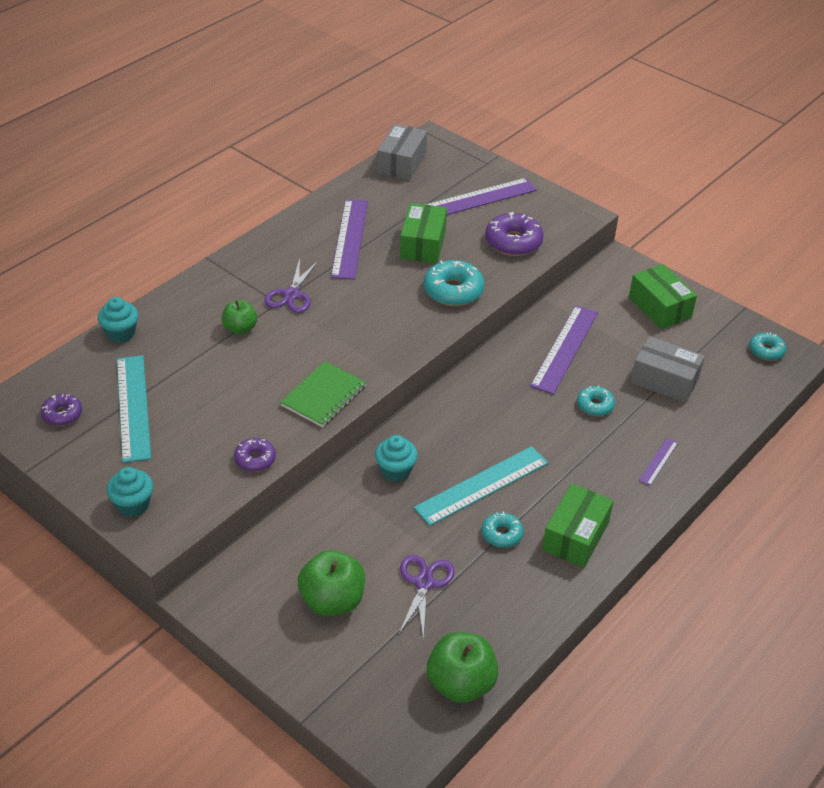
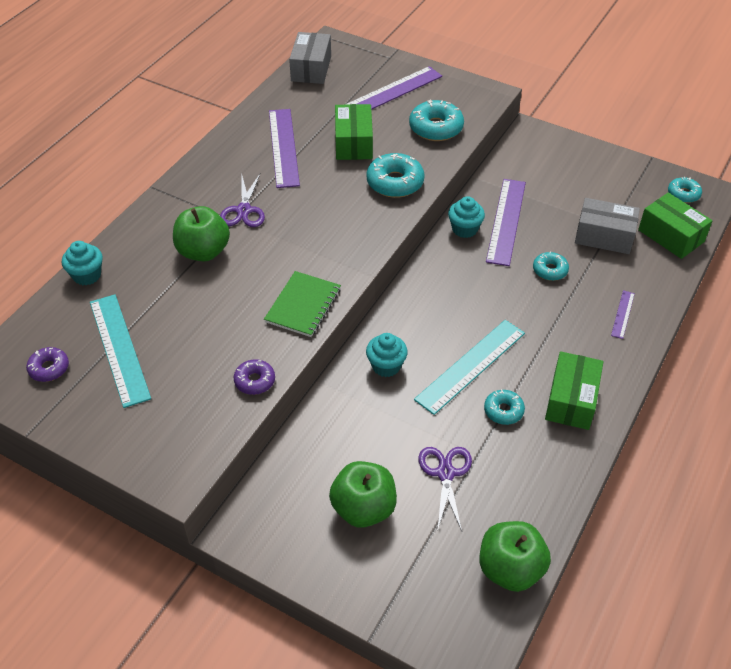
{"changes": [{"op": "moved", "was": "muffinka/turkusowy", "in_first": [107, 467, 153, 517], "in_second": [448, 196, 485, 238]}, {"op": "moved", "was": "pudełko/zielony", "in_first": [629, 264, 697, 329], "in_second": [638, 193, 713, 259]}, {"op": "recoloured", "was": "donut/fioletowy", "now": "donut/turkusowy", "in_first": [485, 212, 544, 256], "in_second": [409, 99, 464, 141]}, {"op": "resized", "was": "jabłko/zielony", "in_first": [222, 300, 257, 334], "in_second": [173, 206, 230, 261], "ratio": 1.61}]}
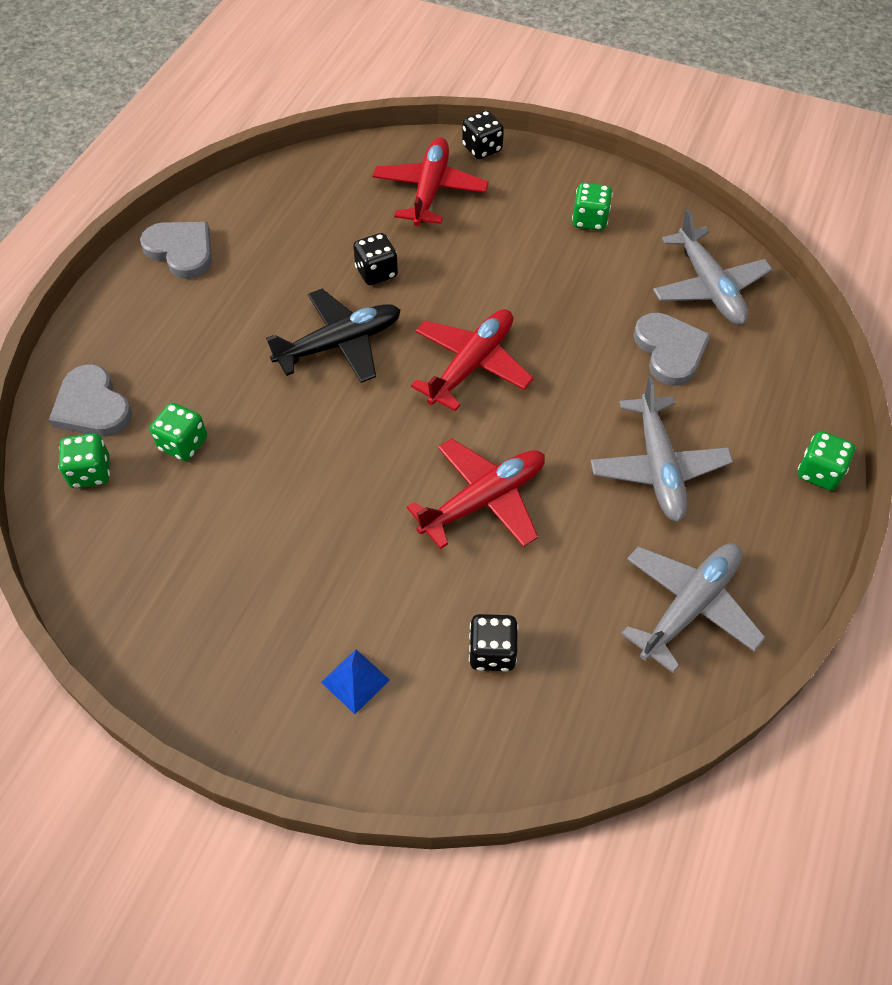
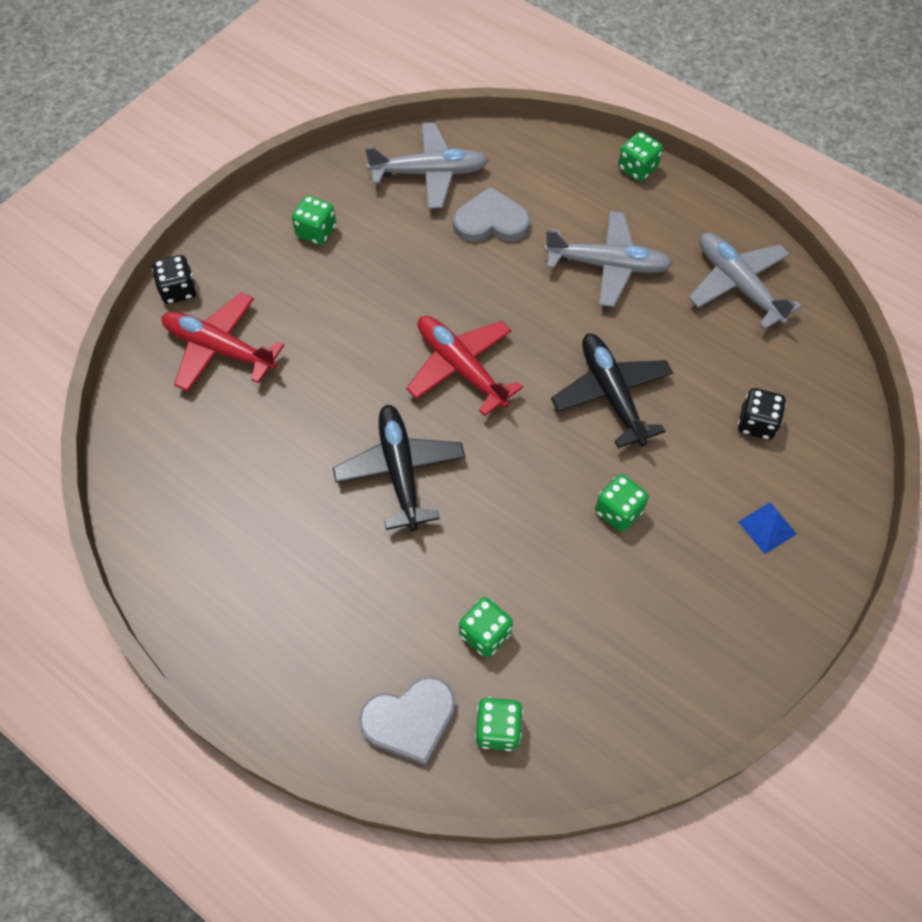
{"changes": [{"op": "removed", "was": "serce/szary", "in_first": [140, 222, 212, 279]}, {"op": "removed", "was": "kostka do gry/czarny", "in_first": [353, 233, 398, 285]}, {"op": "added", "now": "kostka do gry/zielony", "in_second": [595, 474, 649, 532]}, {"op": "recoloured", "was": "samolot/czerwony", "now": "samolot/czarny", "in_first": [407, 439, 545, 549], "in_second": [551, 334, 673, 448]}]}
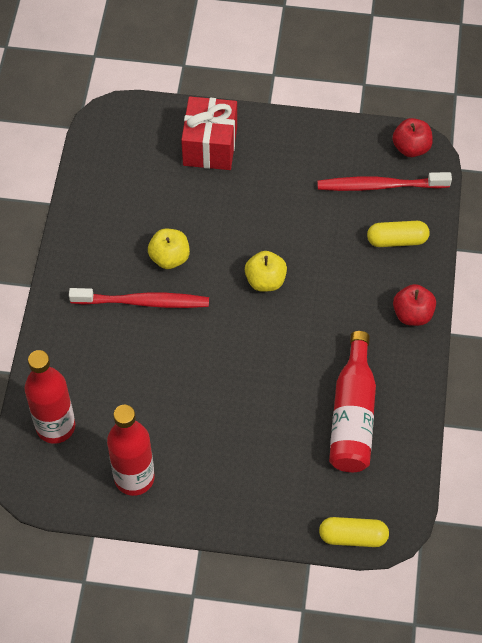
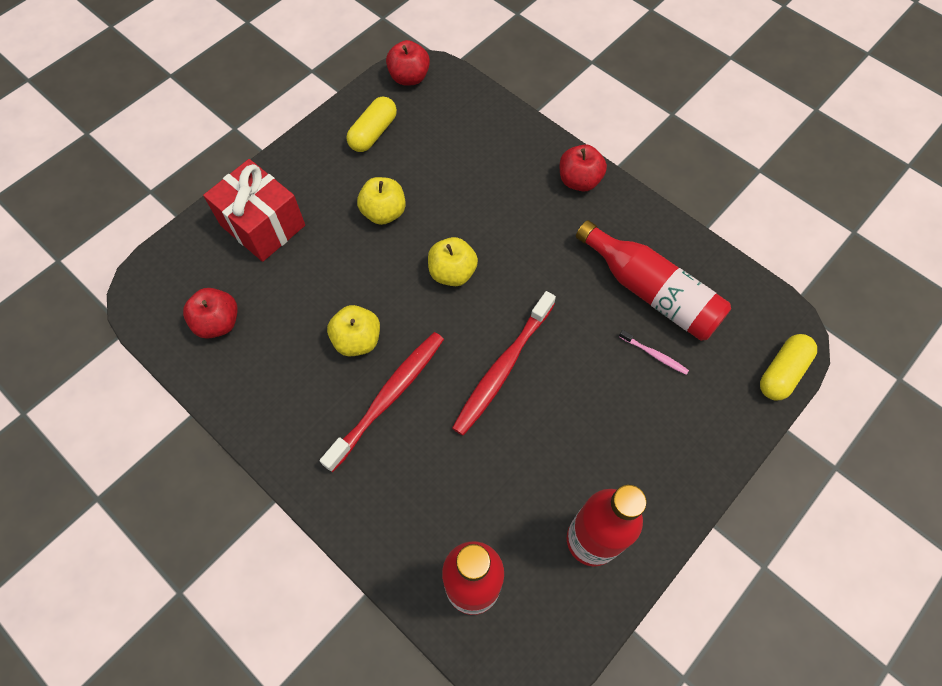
{"changes": [{"op": "added", "now": "jabłko/czerwony", "in_second": [183, 288, 237, 339]}, {"op": "added", "now": "jabłko/żółty", "in_second": [357, 177, 406, 225]}, {"op": "added", "now": "szczoteczka do zębów/różowy", "in_second": [619, 330, 689, 375]}, {"op": "moved", "was": "szczoteczka do zębów/czerwony", "in_first": [317, 172, 452, 191], "in_second": [452, 291, 556, 436]}, {"op": "moved", "was": "kapsułka/żółty", "in_first": [367, 221, 429, 247], "in_second": [347, 97, 397, 152]}]}
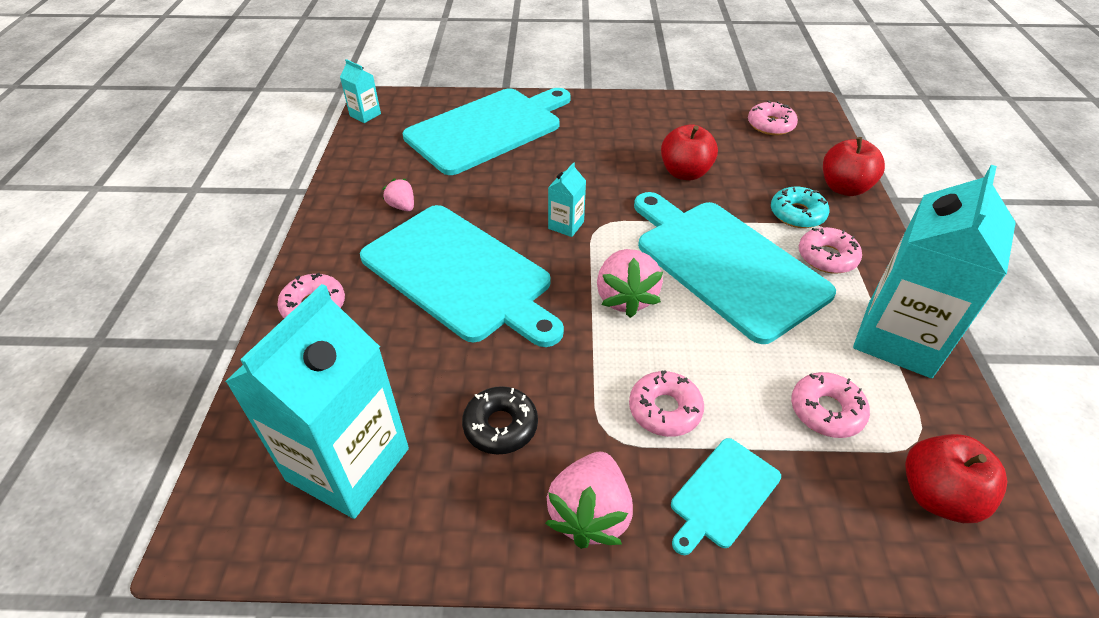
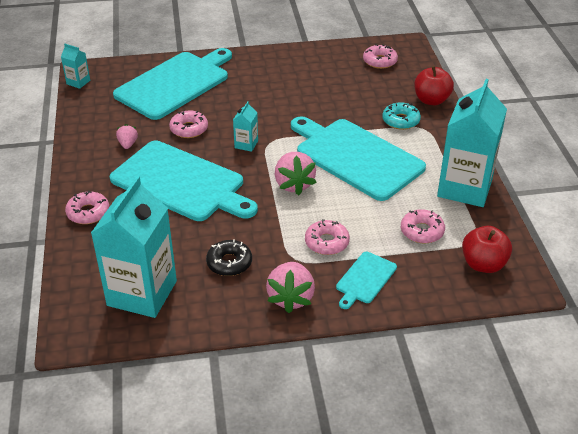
{"changes": [{"op": "removed", "was": "jabłko/czerwony", "in_first": [661, 124, 718, 180]}, {"op": "moved", "was": "donut/różowy", "in_first": [799, 227, 862, 273], "in_second": [169, 111, 208, 138]}, {"op": "turned", "was": "truskawka/różowy", "in_first": [383, 178, 414, 211], "in_second": [116, 124, 138, 149], "clockwise": 45}]}
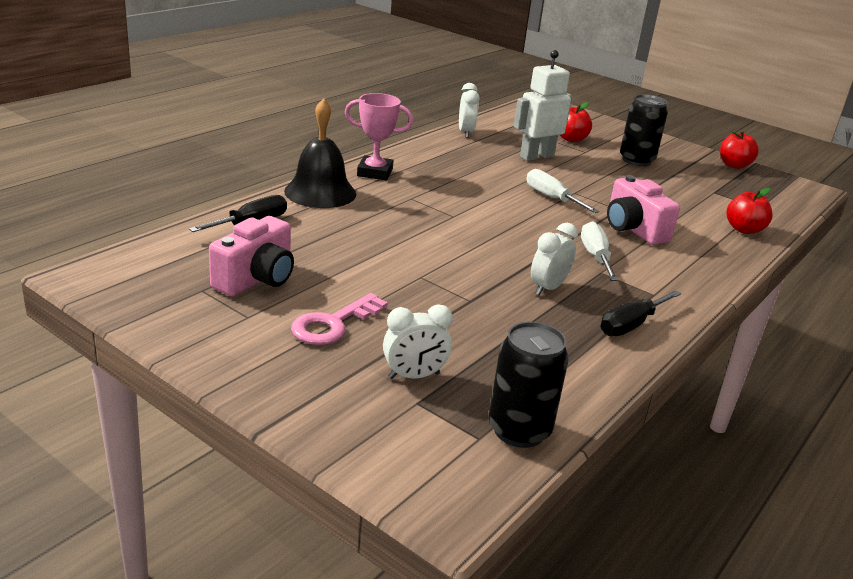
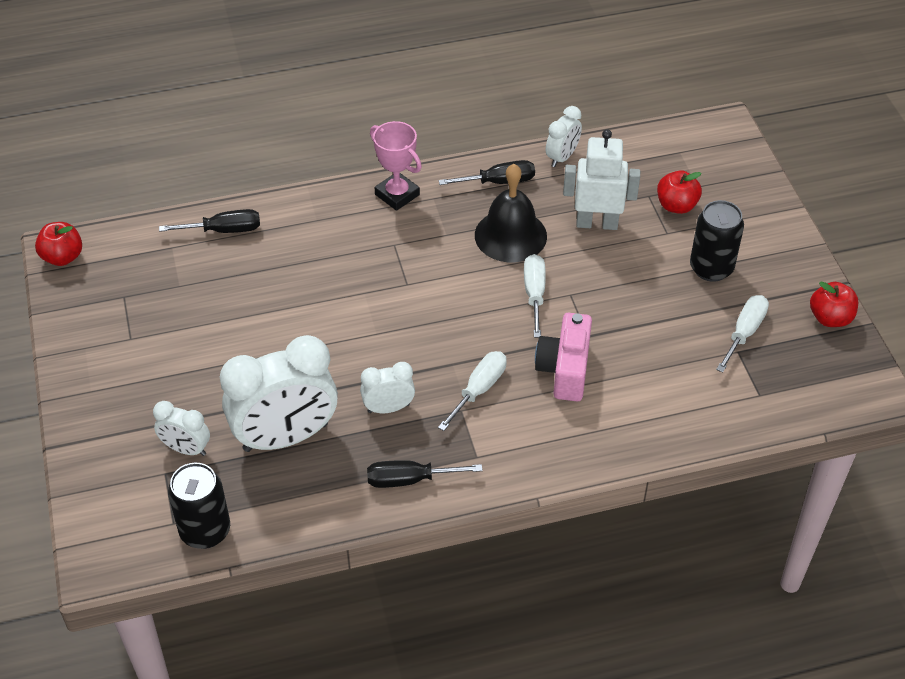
{"changes": [{"op": "removed", "was": "aparat fotograficzny/różowy", "in_first": [209, 216, 294, 296]}, {"op": "removed", "was": "klucz/różowy", "in_first": [291, 293, 388, 345]}, {"op": "added", "now": "budzik/biały", "in_second": [220, 335, 338, 452]}, {"op": "added", "now": "śrubokręt/czarny", "in_second": [438, 160, 535, 185]}, {"op": "added", "now": "śrubokręt/biały", "in_second": [716, 295, 769, 372]}, {"op": "moved", "was": "dzwonek/czarny", "in_first": [284, 98, 356, 208], "in_second": [475, 164, 547, 262]}, {"op": "moved", "was": "jabłko/czerwony", "in_first": [727, 188, 773, 234], "in_second": [35, 222, 82, 266]}]}
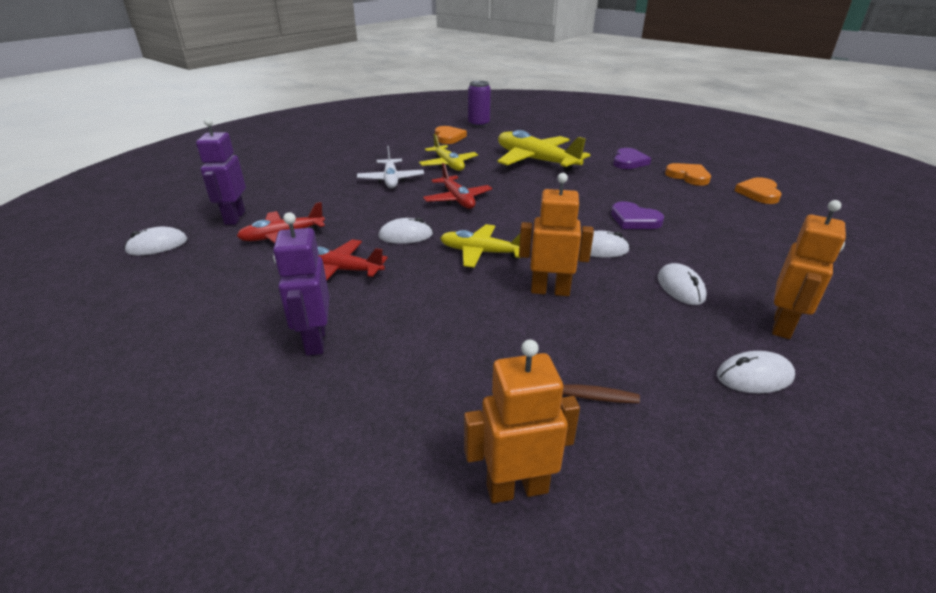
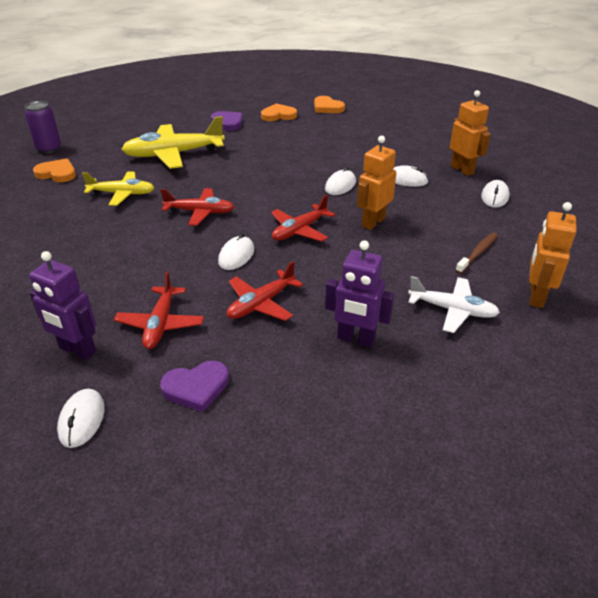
{"changes": [{"op": "moved", "was": "samolot/biały", "in_first": [357, 146, 424, 188], "in_second": [408, 276, 500, 333]}, {"op": "moved", "was": "serce/fioletowy", "in_first": [611, 201, 664, 229], "in_second": [160, 361, 229, 412]}, {"op": "recoloured", "was": "samolot/żółty", "now": "samolot/czerwony", "in_first": [440, 224, 521, 268], "in_second": [271, 195, 335, 242]}]}
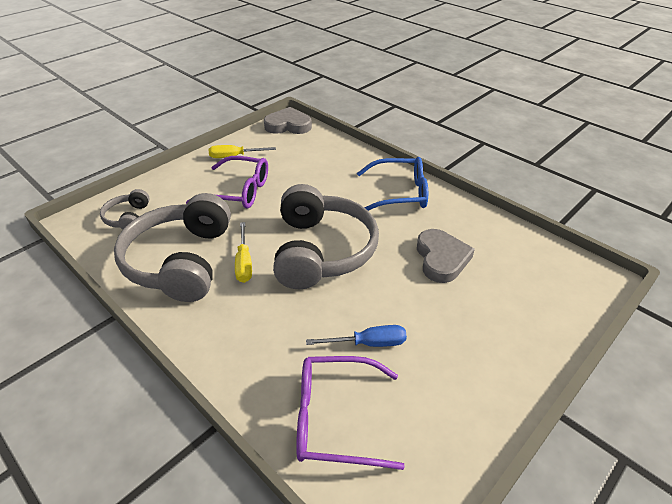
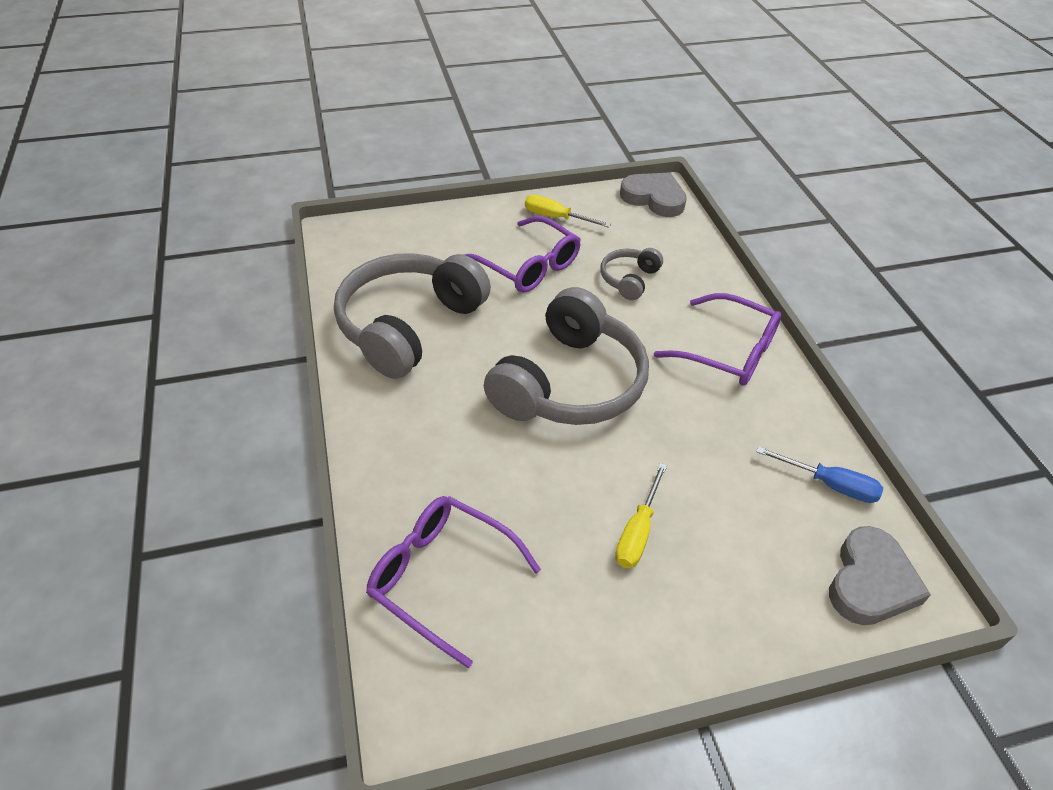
{"changes": [{"op": "moved", "was": "słuchawki/szary", "in_first": [100, 189, 149, 230], "in_second": [600, 248, 663, 300]}, {"op": "moved", "was": "śrubokręt/żółty", "in_first": [235, 222, 252, 283], "in_second": [615, 463, 667, 568]}, {"op": "moved", "was": "śrubokręt/niebieski", "in_first": [306, 325, 407, 347], "in_second": [757, 446, 883, 503]}, {"op": "moved", "was": "serce/szary", "in_first": [417, 229, 475, 283], "in_second": [829, 526, 931, 625]}, {"op": "recoloured", "was": "okulary/niebieski", "now": "okulary/fioletowy", "in_first": [357, 157, 428, 211], "in_second": [654, 293, 782, 386]}]}
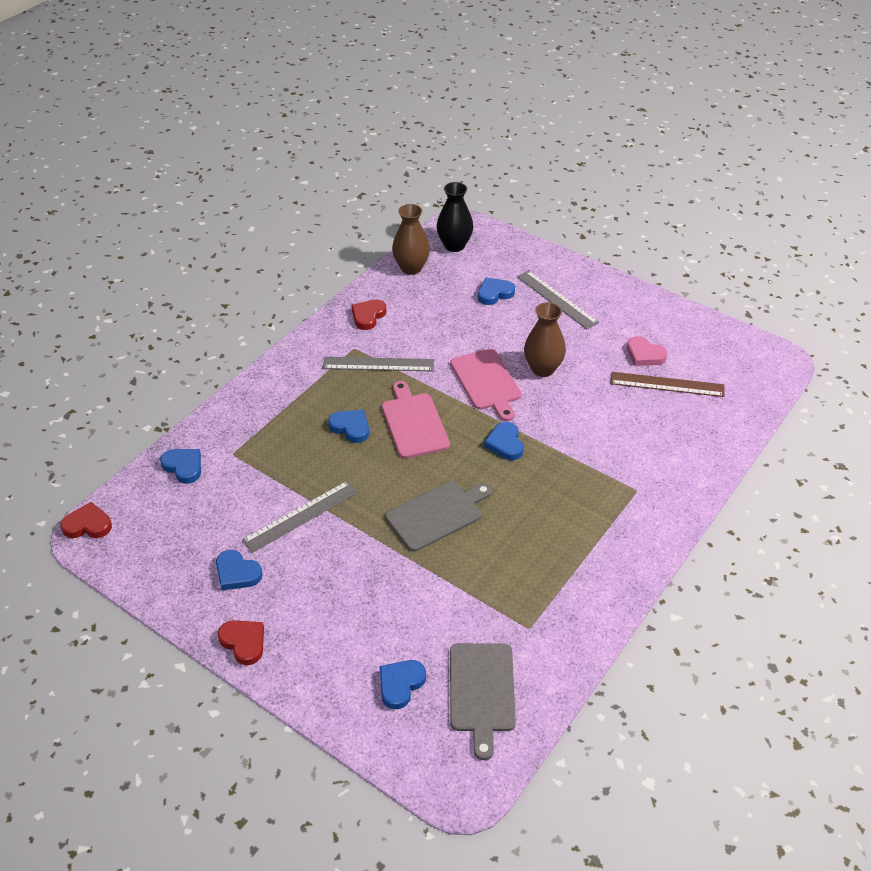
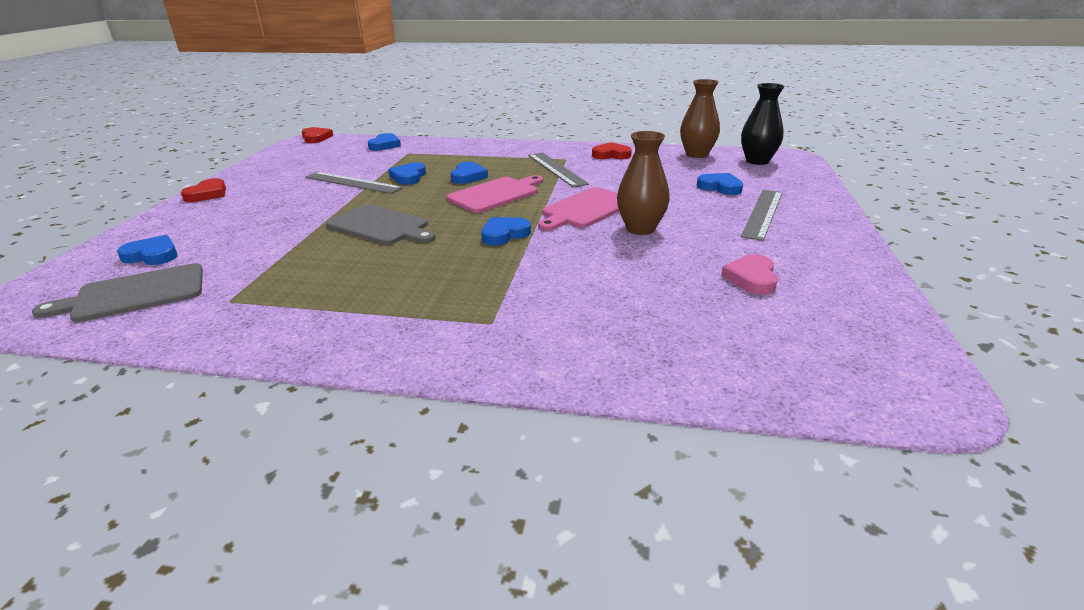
{"changes": [{"op": "removed", "was": "linijka/brązowy", "in_first": [610, 372, 725, 397]}, {"op": "moved", "was": "serce/niebieski", "in_first": [216, 550, 263, 590], "in_second": [388, 162, 426, 185]}]}
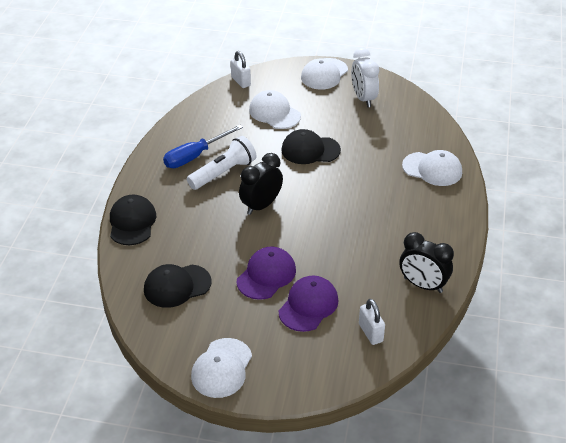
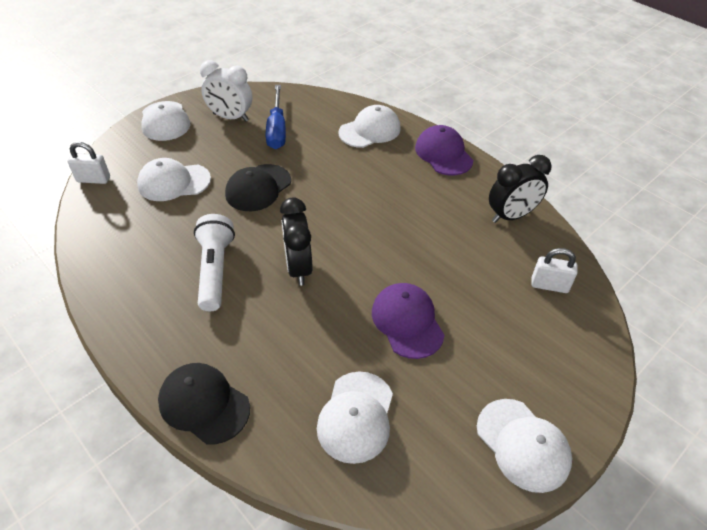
{"changes": [{"op": "moved", "was": "śrubokręt/niebieski", "in_first": [163, 125, 243, 168], "in_second": [266, 85, 286, 149]}, {"op": "moved", "was": "czapka/fioletowy", "in_first": [279, 275, 339, 332], "in_second": [415, 125, 473, 175]}, {"op": "recoloured", "was": "czapka/czarny", "now": "czapka/biały", "in_first": [144, 264, 212, 308], "in_second": [317, 372, 393, 464]}]}
